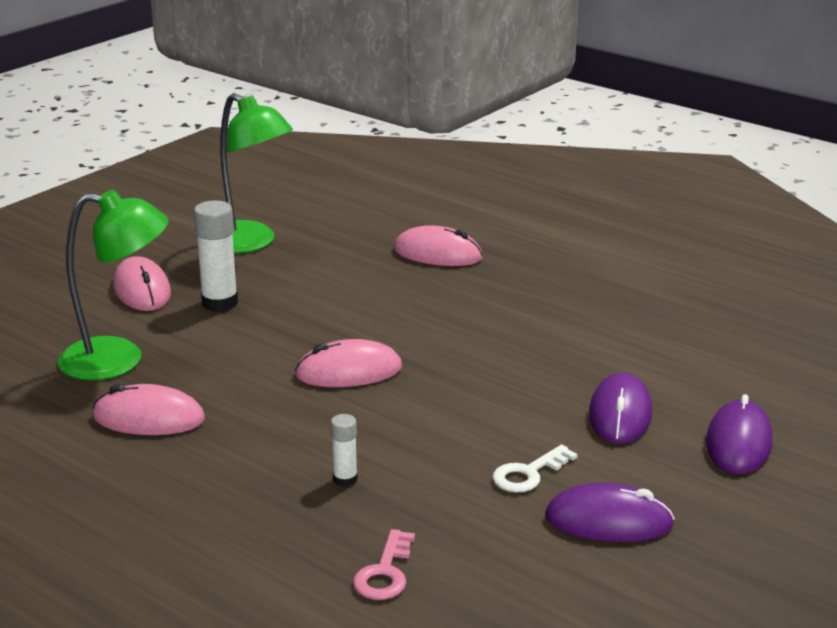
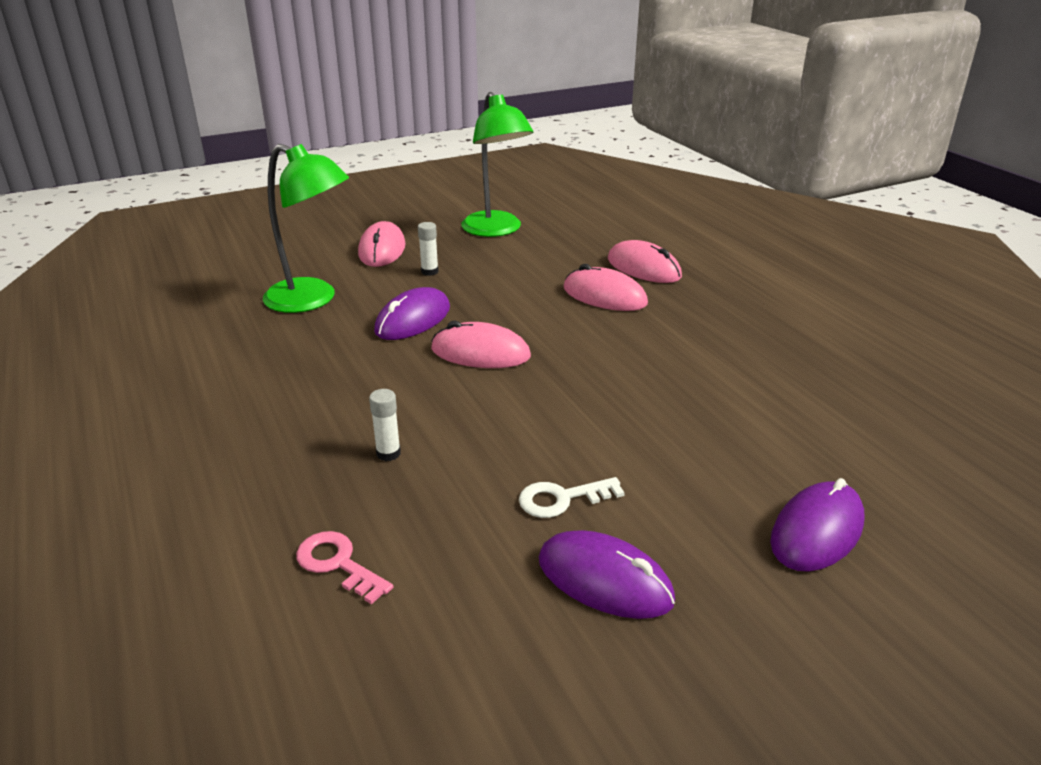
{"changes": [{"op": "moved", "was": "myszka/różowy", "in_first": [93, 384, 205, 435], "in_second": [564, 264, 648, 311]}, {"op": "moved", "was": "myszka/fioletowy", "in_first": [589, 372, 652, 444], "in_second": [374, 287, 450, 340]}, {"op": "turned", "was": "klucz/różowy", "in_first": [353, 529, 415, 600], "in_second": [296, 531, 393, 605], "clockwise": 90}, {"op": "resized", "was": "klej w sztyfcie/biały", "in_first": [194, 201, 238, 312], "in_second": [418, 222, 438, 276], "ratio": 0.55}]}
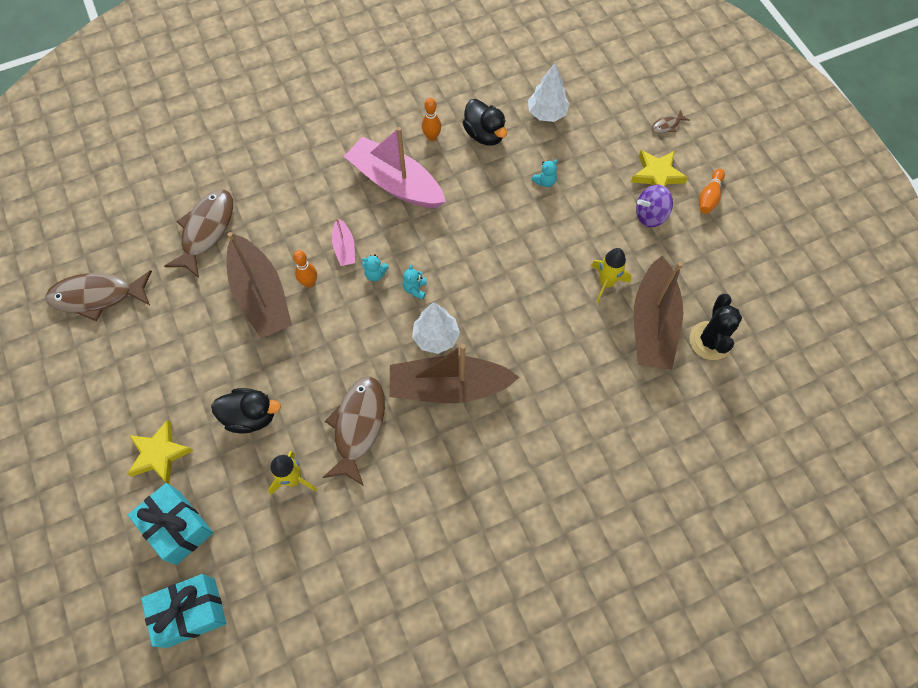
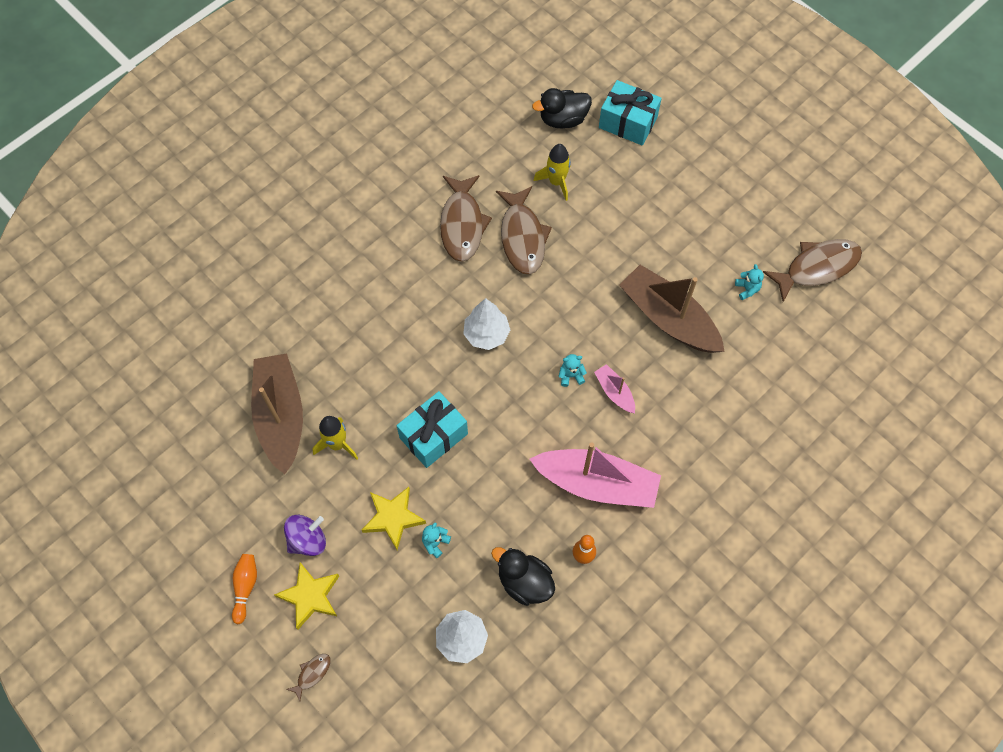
{"changes": [{"op": "removed", "was": "kręgiel/pomarańczowy", "in_first": [293, 250, 317, 288]}, {"op": "removed", "was": "łódka/brązowy", "in_first": [390, 344, 519, 403]}, {"op": "removed", "was": "kaktus/czarny", "in_first": [690, 294, 742, 360]}, {"op": "moved", "was": "gwiazda/żółty", "in_first": [127, 420, 193, 484], "in_second": [362, 487, 426, 550]}, {"op": "moved", "was": "prezent/turkusowy", "in_first": [141, 574, 227, 648], "in_second": [396, 391, 468, 468]}, {"op": "moved", "was": "ryba/brązowy", "in_first": [164, 189, 233, 278], "in_second": [440, 175, 492, 262]}, {"op": "moved", "was": "kaczka/czarny", "in_first": [211, 388, 281, 433], "in_second": [532, 88, 592, 128]}, {"op": "moved", "was": "miś/turkusowy", "in_first": [403, 264, 427, 299], "in_second": [735, 264, 764, 300]}]}
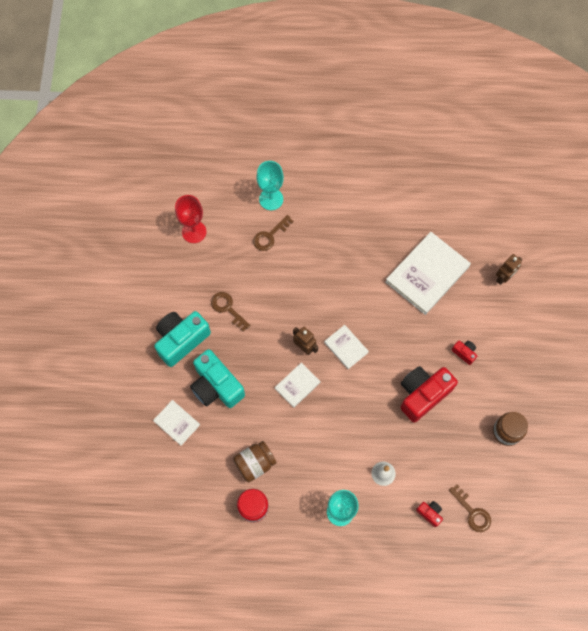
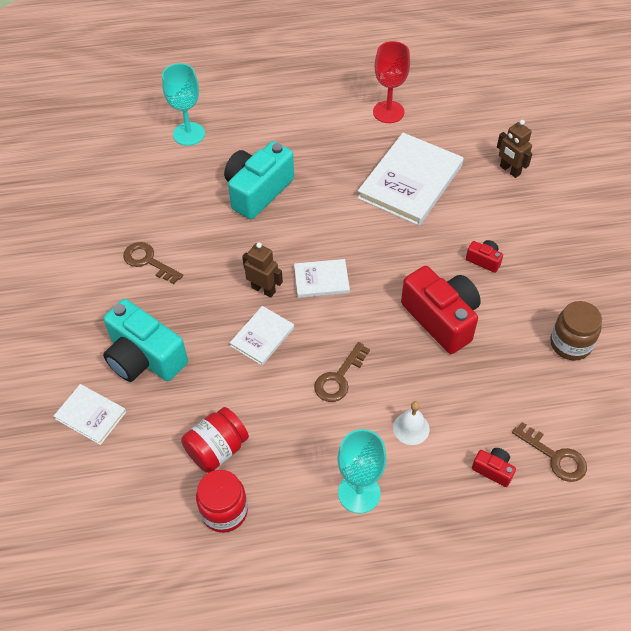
{"changes": [{"op": "moved", "was": "aparat fotograficzny/turkusowy", "in_first": [154, 311, 211, 367], "in_second": [224, 141, 294, 219]}, {"op": "moved", "was": "kielich/czerwony", "in_first": [175, 195, 207, 243], "in_second": [373, 41, 410, 123]}, {"op": "moved", "was": "klucz/brązowy", "in_first": [253, 215, 294, 251], "in_second": [314, 342, 370, 402]}, {"op": "recoloured", "was": "słoik/brązowy", "now": "słoik/czerwony", "in_first": [233, 441, 276, 482], "in_second": [181, 407, 249, 473]}, {"op": "turned", "was": "książka/biały", "in_first": [324, 325, 369, 369], "in_second": [294, 259, 350, 298], "clockwise": -45}, {"op": "turned", "was": "aparat fotograficzny/czerwony", "in_first": [400, 366, 458, 422], "in_second": [401, 266, 481, 354], "clockwise": 105}, {"op": "turned", "was": "robot/brązowy", "in_first": [496, 254, 522, 285], "in_second": [497, 120, 532, 178], "clockwise": 105}]}
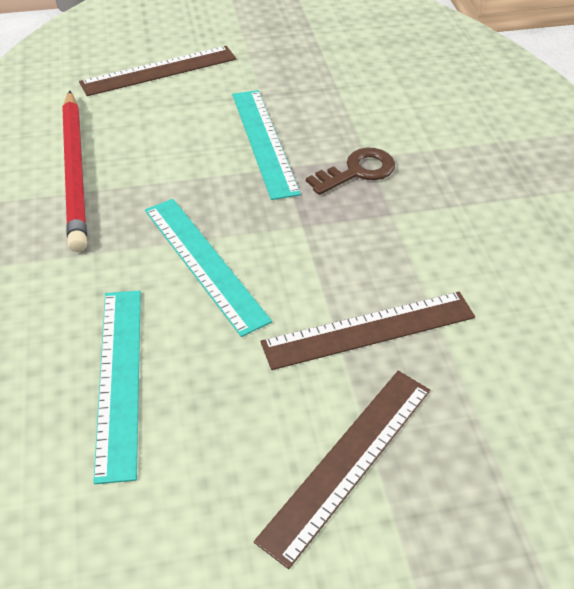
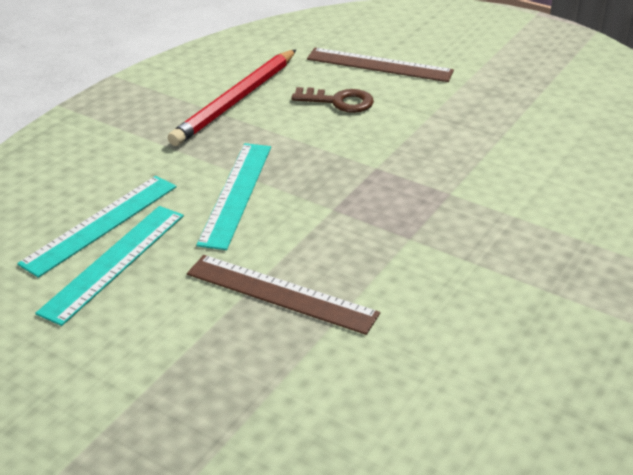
{"changes": [{"op": "removed", "was": "linijka/brązowy", "in_first": [254, 371, 430, 569]}, {"op": "moved", "was": "linijka/turkusowy", "in_first": [232, 90, 301, 200], "in_second": [35, 206, 184, 326]}, {"op": "moved", "was": "klucz/brązowy", "in_first": [306, 148, 395, 195], "in_second": [291, 87, 374, 113]}]}
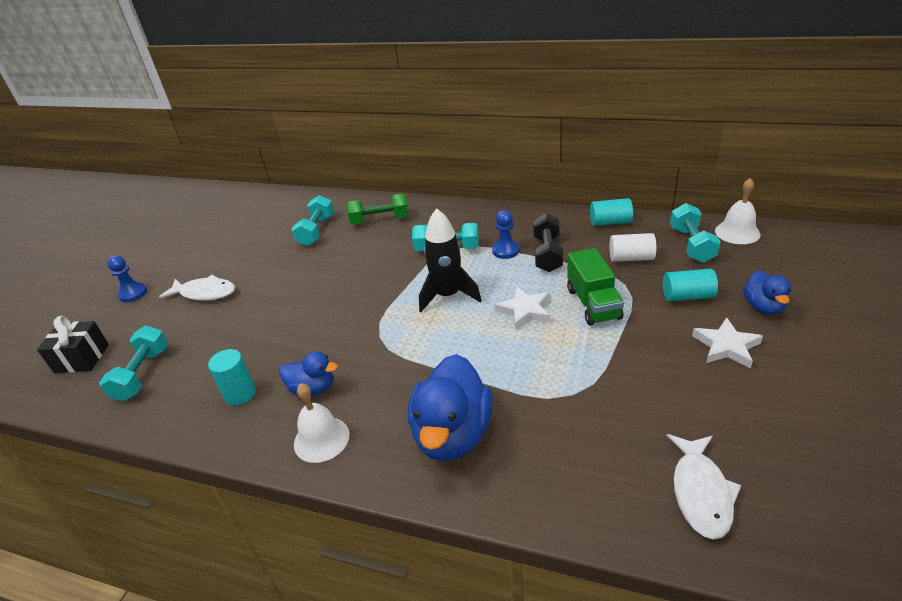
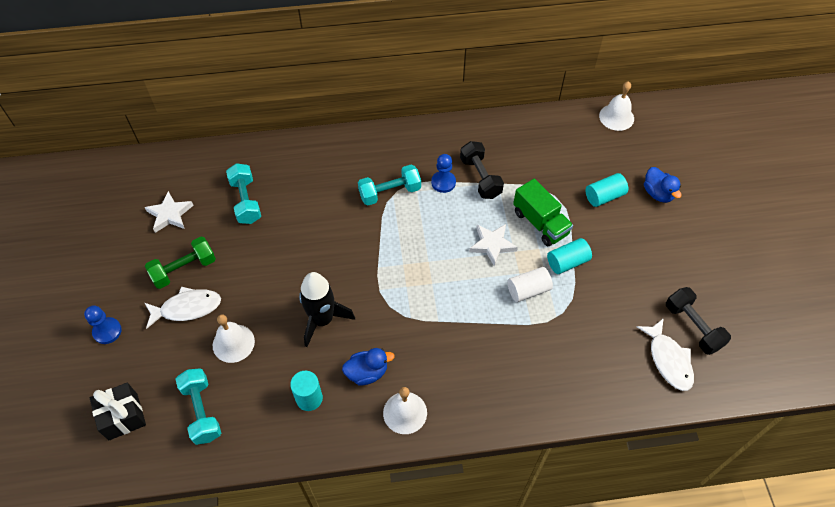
{"changes": [{"op": "removed", "was": "kaczka/niebieski", "in_first": [408, 354, 493, 461]}, {"op": "removed", "was": "hantel/turkusowy", "in_first": [670, 203, 721, 263]}, {"op": "added", "now": "dzwonek/biały", "in_second": [213, 314, 255, 363]}, {"op": "added", "now": "hantel/czarny", "in_second": [666, 287, 731, 355]}, {"op": "moved", "was": "hantel/zielony", "in_first": [347, 193, 409, 225], "in_second": [145, 237, 216, 289]}, {"op": "moved", "was": "rakieta/czarny", "in_first": [419, 208, 482, 312], "in_second": [299, 272, 355, 347]}, {"op": "moved", "was": "walec/turkusowy", "in_first": [590, 198, 633, 226], "in_second": [547, 238, 592, 274]}, {"op": "moved", "was": "walec/biały", "in_first": [610, 233, 656, 262], "in_second": [507, 267, 553, 302]}, {"op": "moved", "was": "gwiazda/biały", "in_first": [692, 317, 763, 369], "in_second": [144, 191, 194, 233]}]}
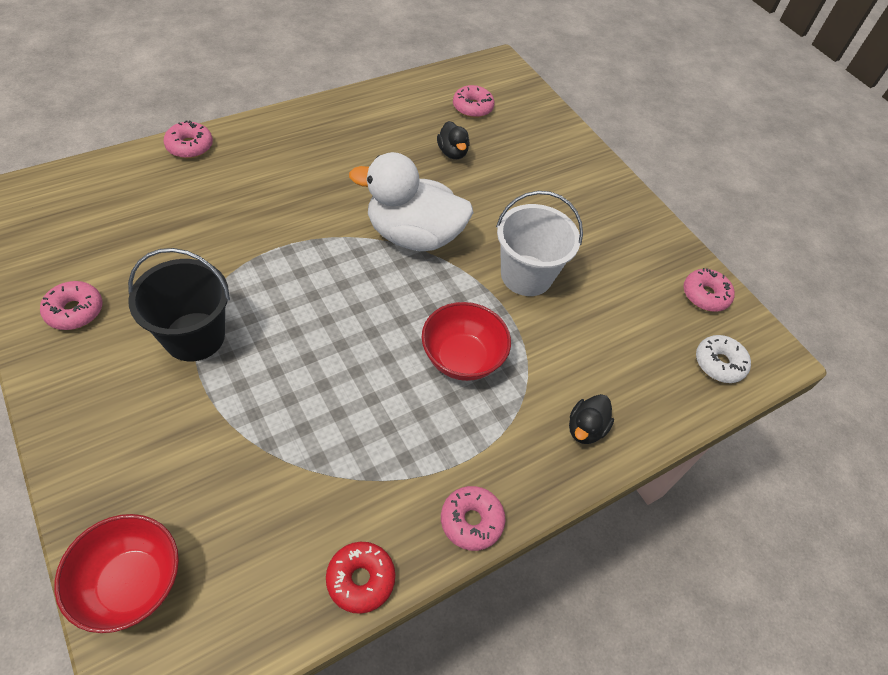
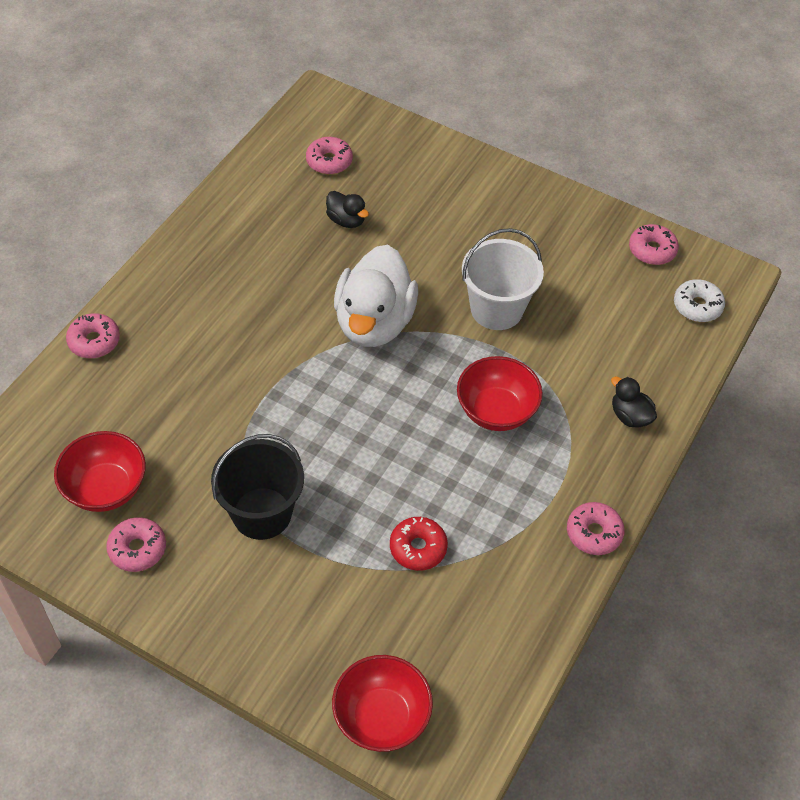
{"changes": [{"op": "added", "now": "miska/czerwony", "in_second": [54, 431, 146, 512]}, {"op": "moved", "was": "donut/czerwony", "in_first": [326, 542, 395, 614], "in_second": [390, 517, 448, 571]}, {"op": "turned", "was": "kaczka/biały", "in_first": [349, 152, 473, 251], "in_second": [334, 245, 418, 347], "clockwise": -60}, {"op": "turned", "was": "kaczka/czarny", "in_first": [569, 394, 614, 444], "in_second": [611, 377, 657, 427], "clockwise": 135}]}
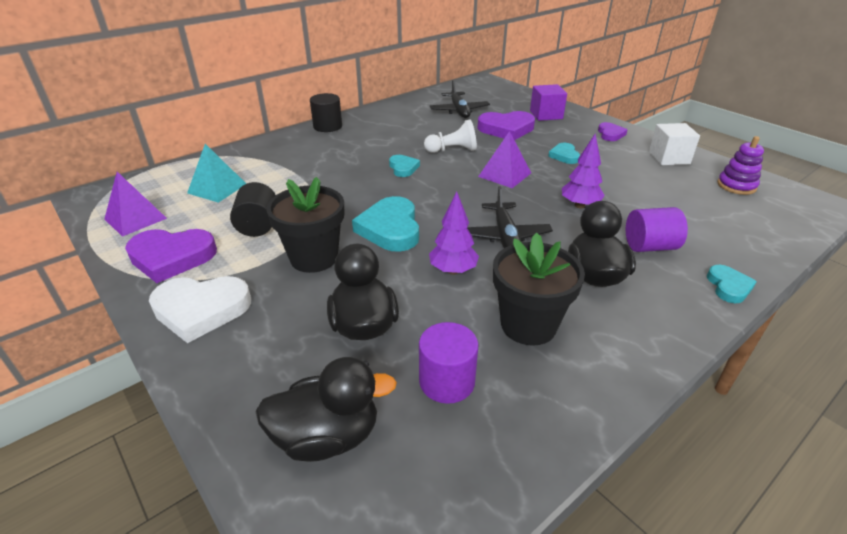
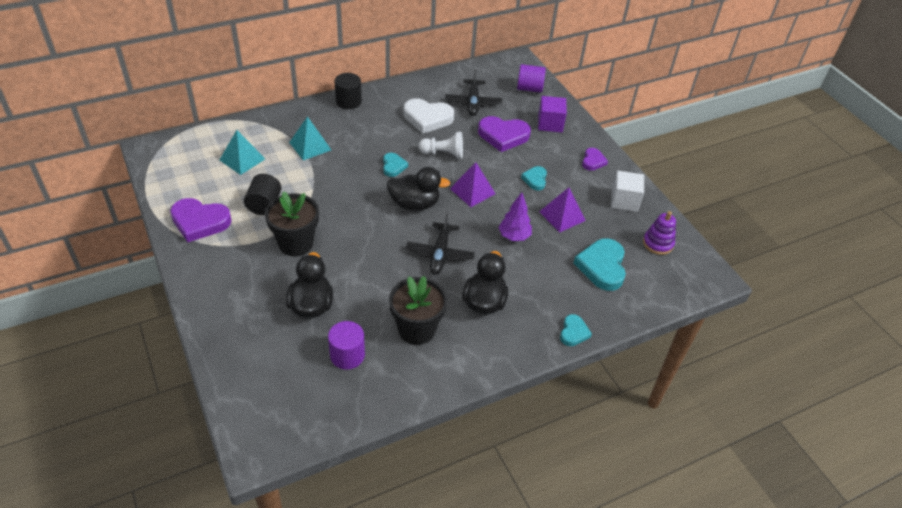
{"changes": [{"op": "removed", "was": "drzewko/fioletowy", "in_first": [429, 191, 479, 275]}, {"op": "added", "now": "piramida/turkusowy", "in_second": [289, 116, 331, 160]}, {"op": "moved", "was": "piramida/fioletowy", "in_first": [104, 172, 167, 237], "in_second": [539, 187, 586, 233]}, {"op": "moved", "was": "serce/biały", "in_first": [149, 276, 251, 343], "in_second": [403, 98, 454, 134]}, {"op": "moved", "was": "kaczka/czarny", "in_first": [256, 357, 397, 462], "in_second": [387, 167, 450, 211]}, {"op": "moved", "was": "serce/turkusowy", "in_first": [352, 196, 419, 252], "in_second": [573, 238, 626, 291]}, {"op": "moved", "was": "walec/fioletowy", "in_first": [626, 207, 688, 252], "in_second": [517, 64, 546, 93]}]}
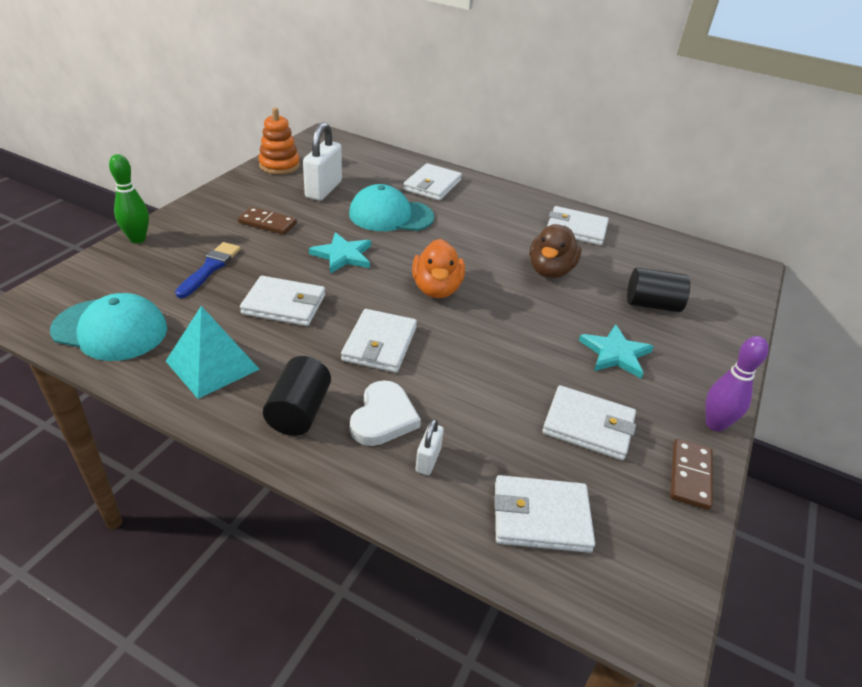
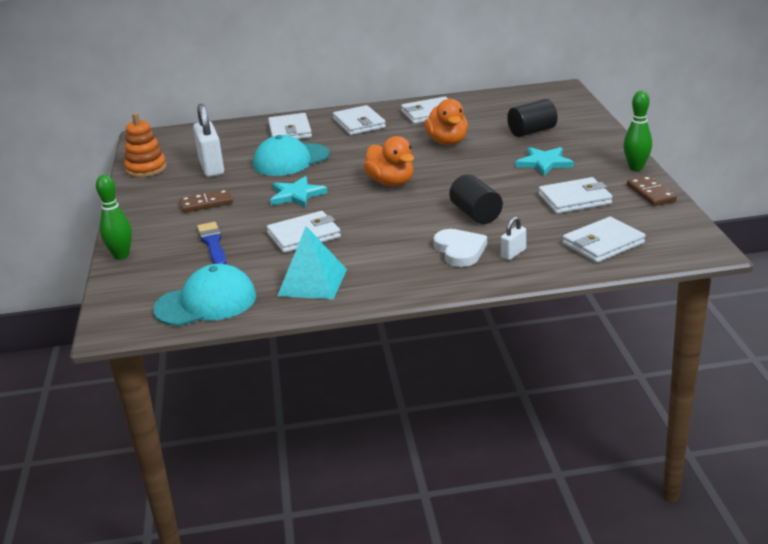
{"changes": [{"op": "moved", "was": "walec/czarny", "in_first": [263, 356, 331, 436], "in_second": [449, 174, 503, 224]}, {"op": "moved", "was": "portfel/biały", "in_first": [341, 309, 417, 373], "in_second": [333, 105, 386, 135]}, {"op": "recoloured", "was": "kaczka/brązowy", "now": "kaczka/pomarańczowy", "in_first": [530, 224, 581, 278], "in_second": [424, 99, 468, 145]}, {"op": "recoloured", "was": "kręgiel/fioletowy", "now": "kręgiel/zielony", "in_first": [705, 336, 769, 432], "in_second": [623, 91, 652, 171]}, {"op": "turned", "was": "kłódka/biały", "in_first": [415, 419, 444, 475], "in_second": [501, 217, 526, 260], "clockwise": 60}]}
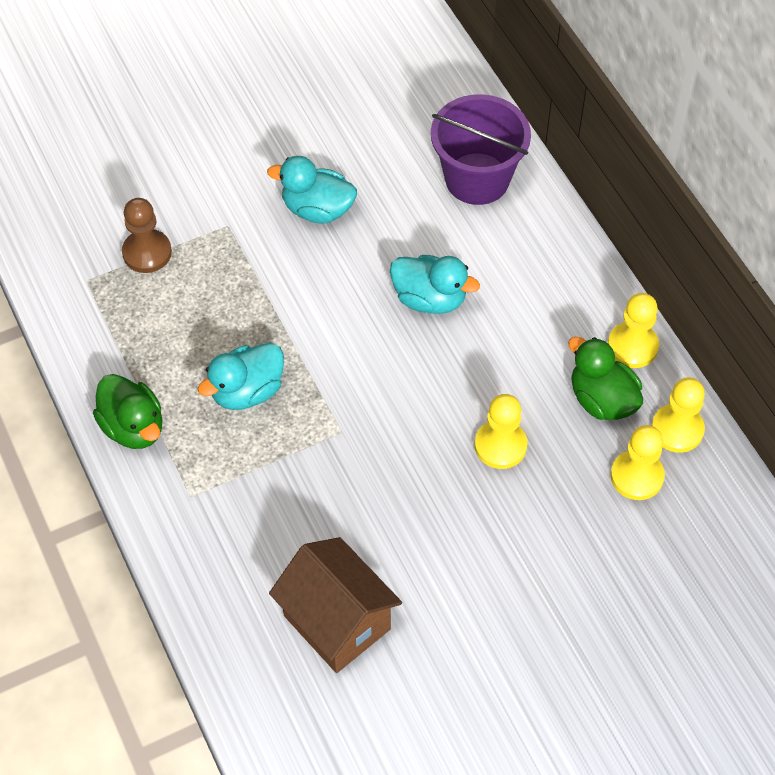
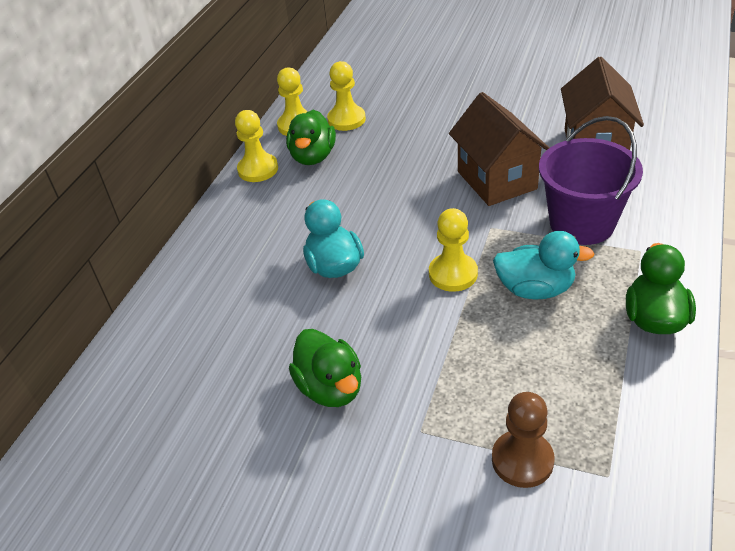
{"changes": [{"op": "added", "now": "domek/brązowy", "in_second": [449, 92, 549, 206]}, {"op": "moved", "was": "wiadro/fioletowy", "in_first": [431, 94, 531, 205], "in_second": [539, 116, 643, 245]}, {"op": "moved", "was": "pionek/żółty", "in_first": [475, 394, 528, 469], "in_second": [429, 208, 478, 292]}, {"op": "recoloured", "was": "kaczka/turkusowy", "now": "kaczka/zielony", "in_first": [267, 156, 357, 223], "in_second": [289, 329, 361, 407]}]}
